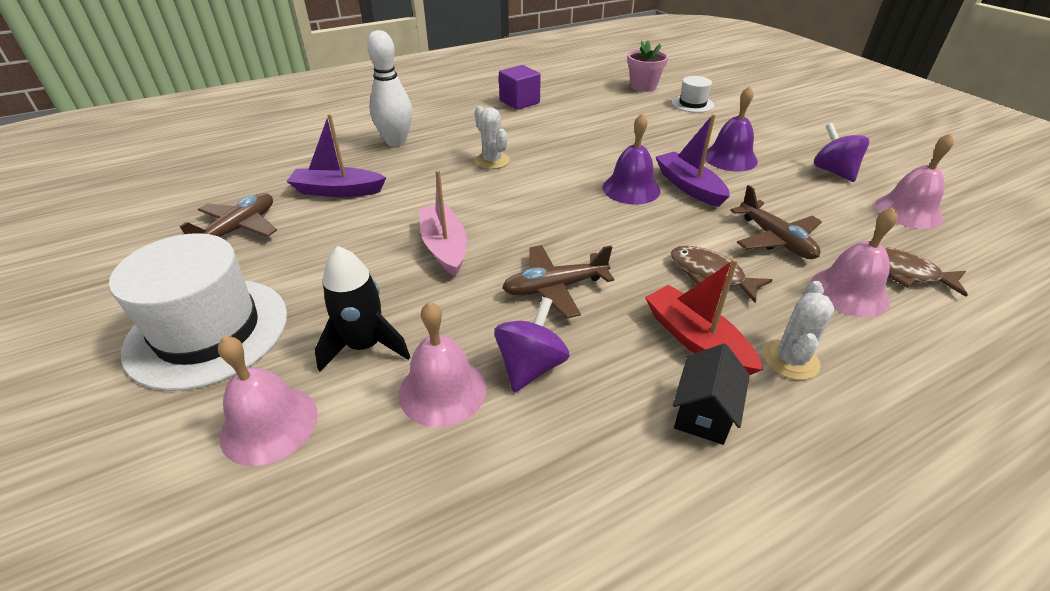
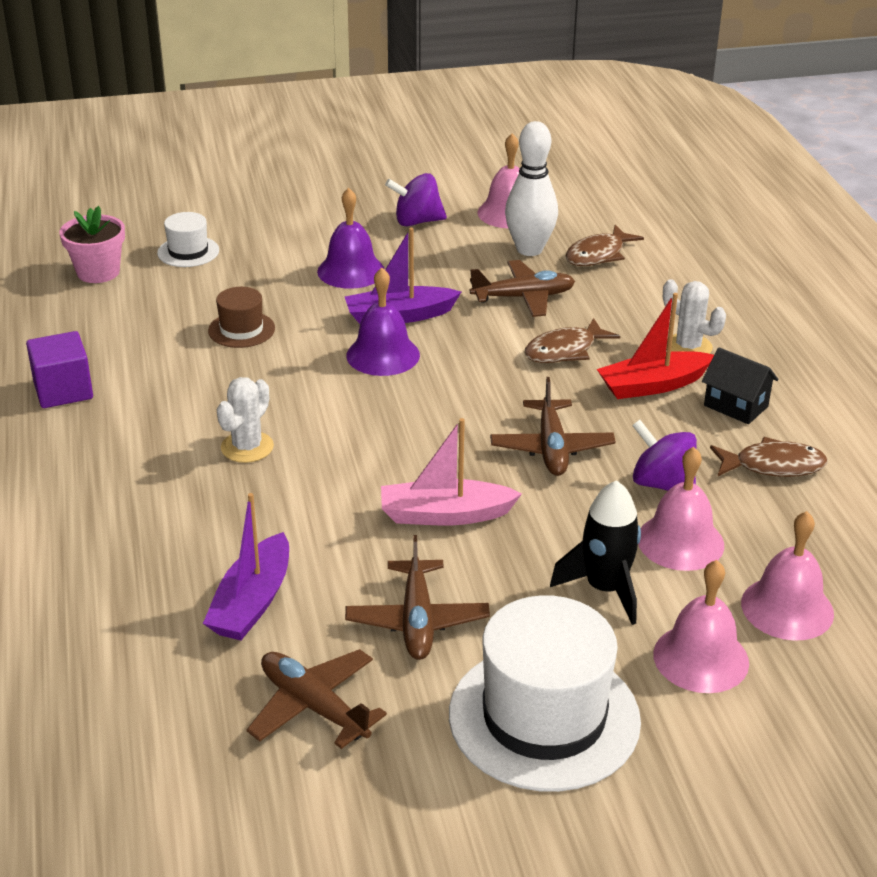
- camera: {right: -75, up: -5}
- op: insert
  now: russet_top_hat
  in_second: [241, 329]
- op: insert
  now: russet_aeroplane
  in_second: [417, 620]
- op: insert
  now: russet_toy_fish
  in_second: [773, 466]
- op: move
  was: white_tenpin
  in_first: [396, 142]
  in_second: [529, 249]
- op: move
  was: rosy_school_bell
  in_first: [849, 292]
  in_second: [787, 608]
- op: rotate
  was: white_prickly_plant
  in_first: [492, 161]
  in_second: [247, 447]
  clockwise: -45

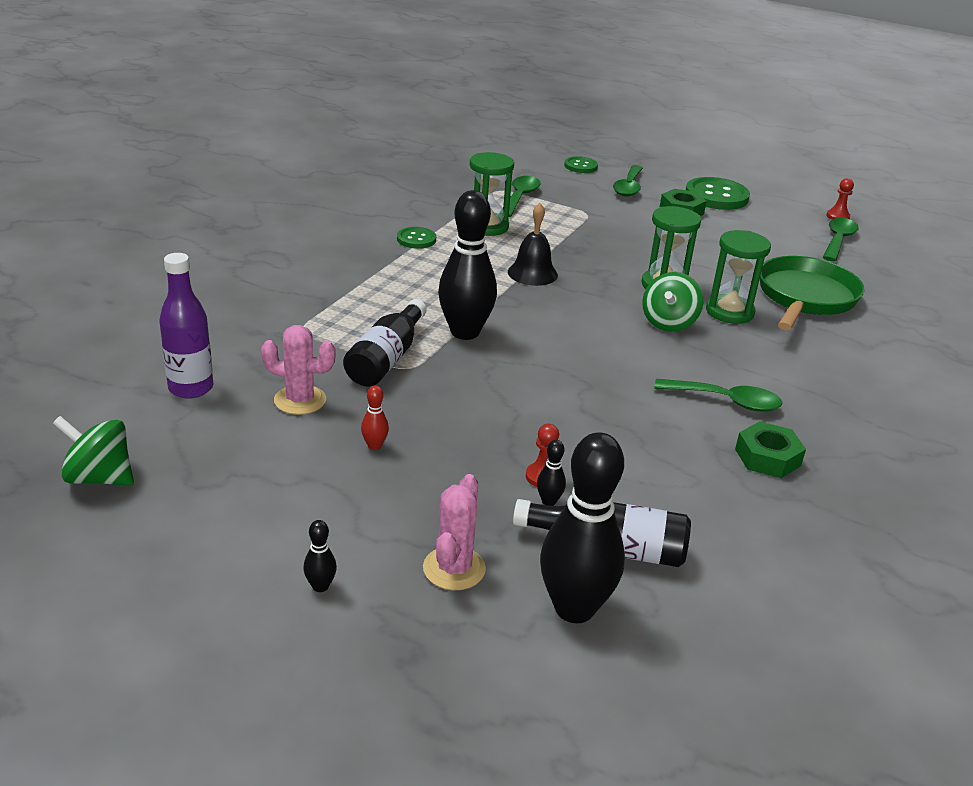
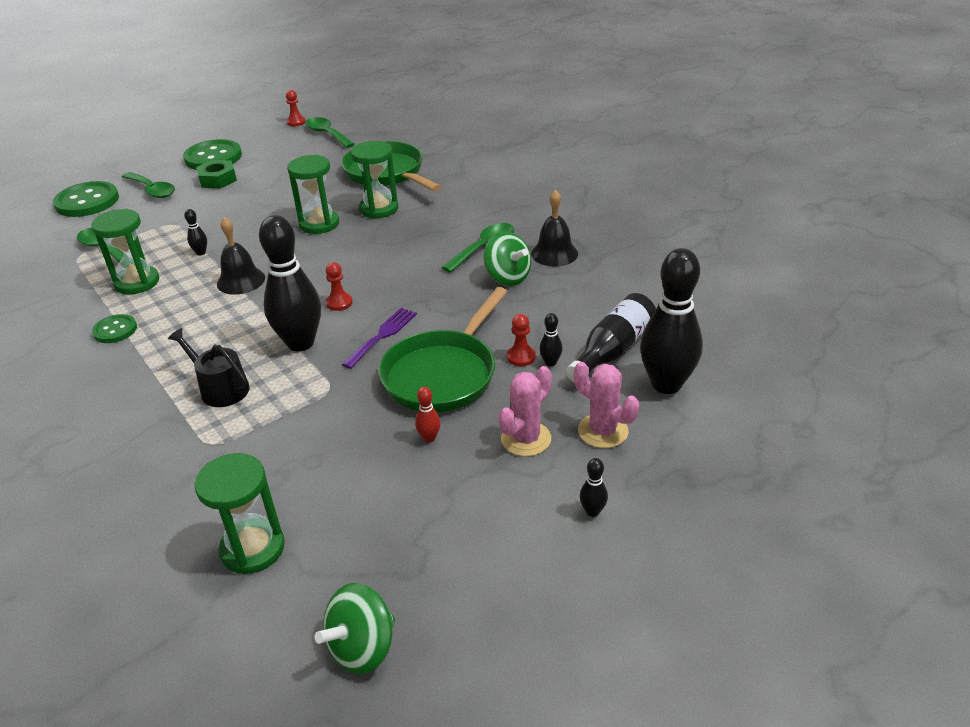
- camera: {right: -60, up: 5}
- op: delete
  was: ebony_drink_bottle
  in_first: [386, 358]
- op: insert
  now: ebony_watering_pot
  in_second: [220, 388]
- op: insert
  now: ebony_tenpin
  in_second: [201, 253]
- op: insert
  now: red_game_pawn
  in_second: [339, 303]
- op: insert
  now: violet_dinner_fork
  in_second: [382, 335]
- op: insert
  now: green_skillet
  in_second: [443, 374]
- op: move
  was: rosy_prickly_plant
  in_first: [300, 400]
  in_second: [526, 439]
- op: move
  was: green_toy_top
  in_first: [668, 323]
  in_second: [507, 277]
- op: replace
  was: violet_drink_bottle
  now: green_sandglass
  in_first: [191, 388]
  in_second: [253, 548]
- op: replace
  was: green_hex_nut
  now: ebony_school_bell
  in_first: [767, 457]
  in_second: [554, 253]
- op: resize
  was: green_button
  in_first: [580, 166]
  in_second: [87, 201]
  ratio: 1.81

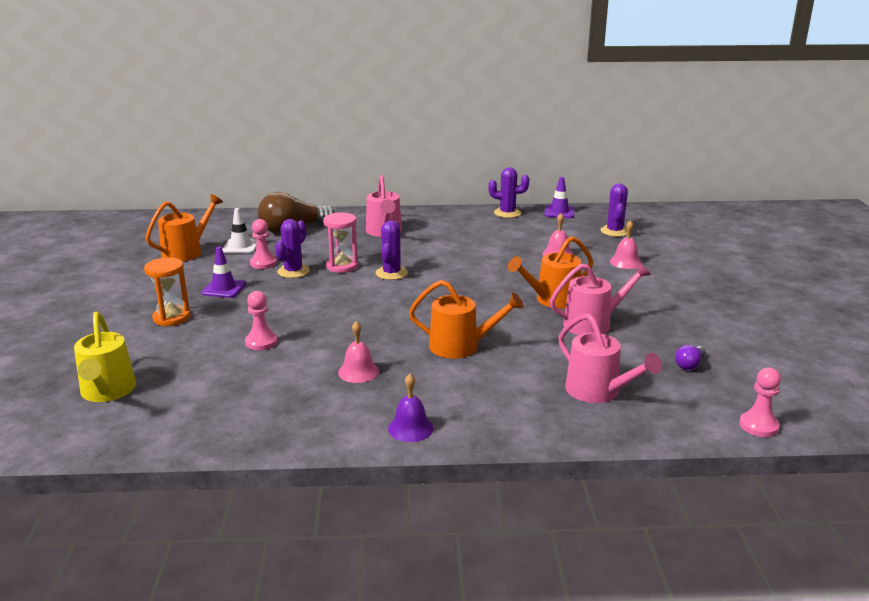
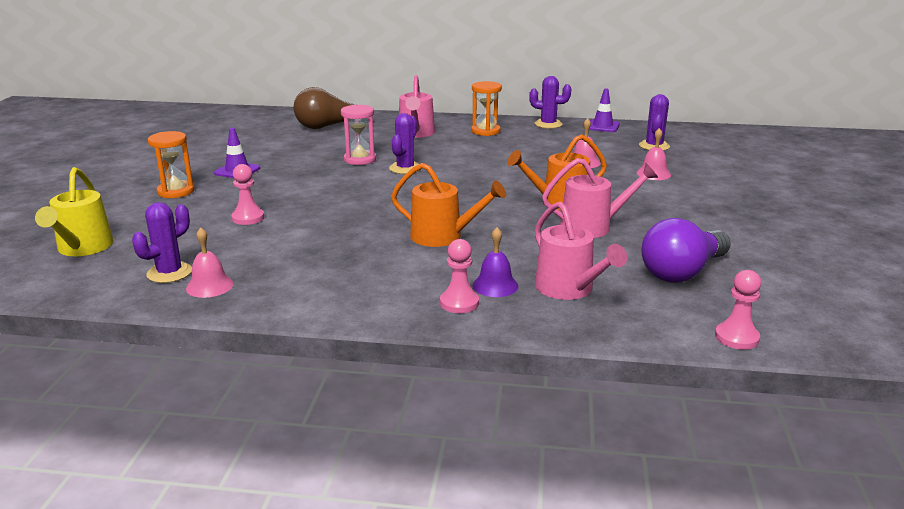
- camera: {right: 10, up: 0}
- op: delete
  was: bright_orange_watering_pot
  in_first: [186, 252]
- op: delete
  was: white_traffic_cone
  in_first: [241, 246]
- op: insert
  now: bright_orange_sandglass
  in_second: [485, 131]
- op: move
  was: rosy_game_pawn
  in_first: [263, 263]
  in_second: [459, 303]
- op: move
  was: violet_prickly_plant
  in_first: [293, 271]
  in_second: [169, 273]
- op: move
  was: rosy_school_bell
  in_first: [358, 371]
  in_second: [209, 286]
- op: move
  was: violet_school_bell
  in_first: [410, 428]
  in_second: [495, 285]
- op: resize
  was: violet_light_bulb
  in_first: [689, 364]
  in_second: [682, 272]
  ratio: 2.3

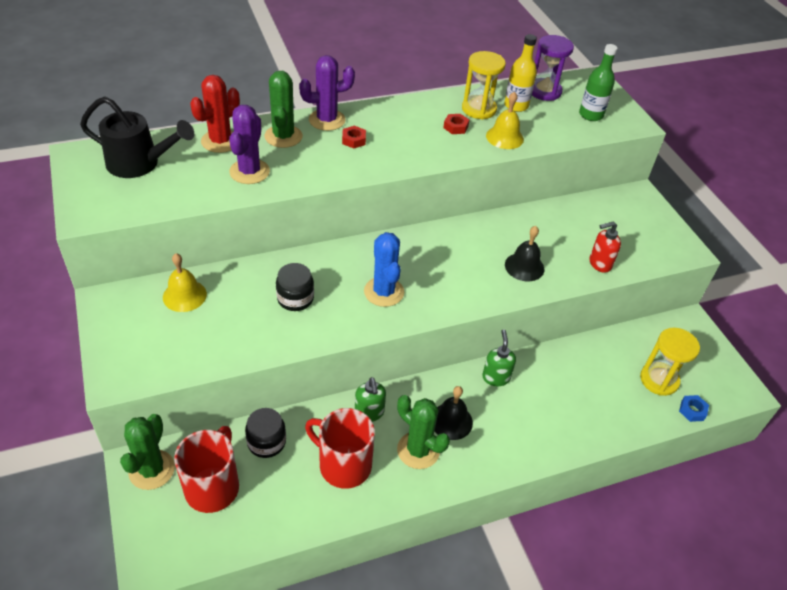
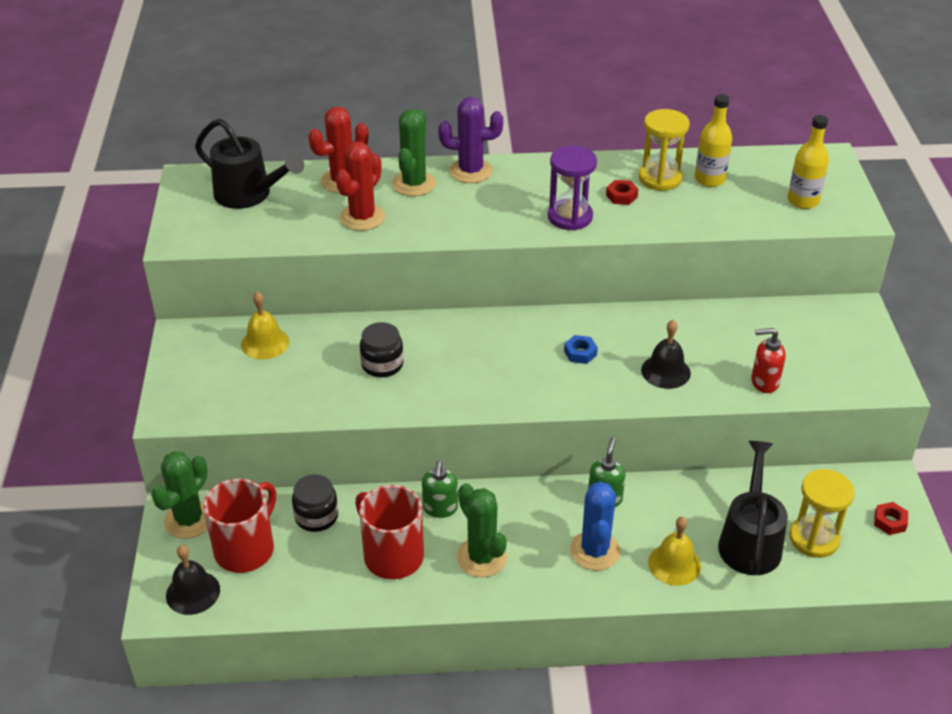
- camera: {right: 20, up: -5}
- op: insert
  now: ebony_watering_pot
  in_second: [750, 540]
- op: move
  was: red_hex_nut
  in_first: [354, 140]
  in_second: [890, 521]
- op: move
  was: royal_blue_prickly_plant
  in_first: [384, 292]
  in_second: [595, 551]
- op: move
  was: ebony_school_bell
  in_first: [451, 421]
  in_second: [193, 592]
- op: move
  was: golden_school_bell
  in_first: [504, 137]
  in_second: [674, 564]
- op: move
  was: violet_sandglass
  in_first: [544, 91]
  in_second: [570, 217]
- op: move
  was: royal_blue_hex_nut
  in_first: [692, 410]
  in_second: [580, 353]
- op: recolor
  was: violet_prickly_plant
  now: red_prickly_plant
  in_first: [249, 172]
  in_second: [362, 217]
- op: recolor
  was: green_drink_bottle
  now: golden_drink_bottle
  in_first: [591, 115]
  in_second: [803, 201]

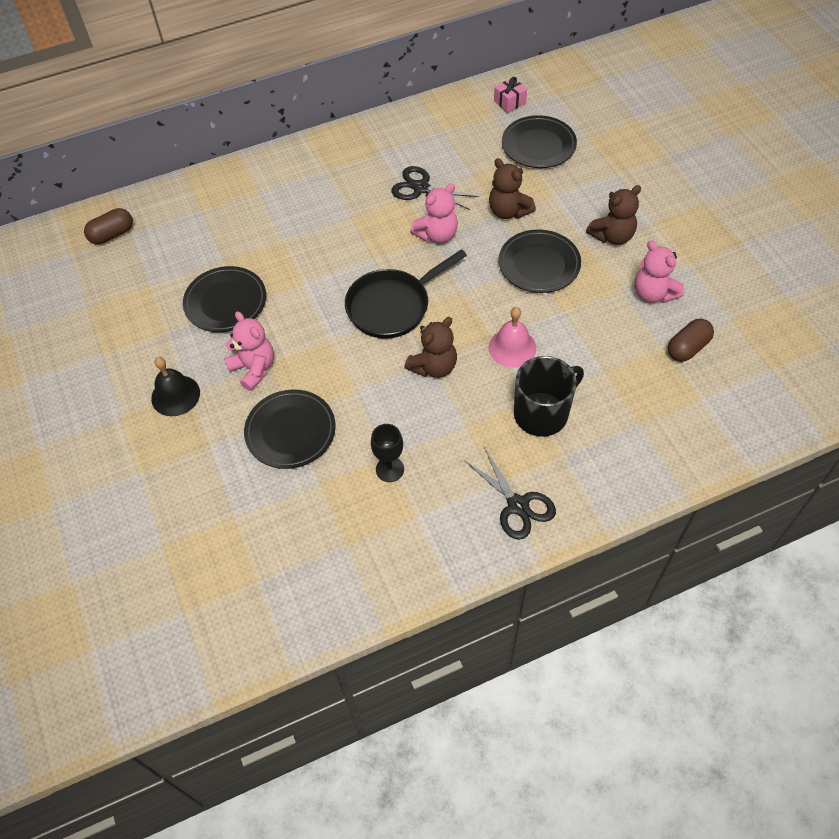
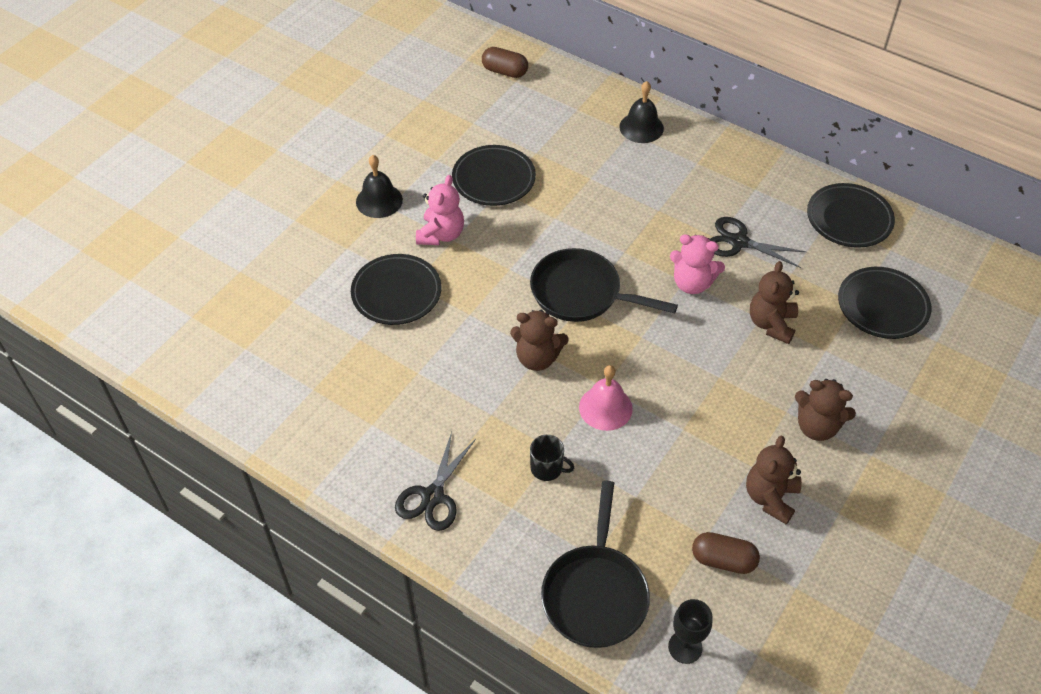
- camera: {right: 55, up: -5}
- op: delete
  was: rosy_present
  in_first: [509, 102]
- op: insert
  now: ebony_skillet
  in_second: [595, 593]
- op: insert
  now: ebony_school_bell
  in_second: [641, 127]
- op: move
  was: ebony_wine_glass
  in_first: [390, 469]
  in_second: [685, 647]
- op: move
  was: ebony_flat_dish
  in_first: [539, 265]
  in_second: [849, 219]
- op: recolor
  was: rosy_teddy_bear
  now: russet_teddy_bear
  in_first: [653, 293]
  in_second: [770, 497]
- op: rotate
  was: ebony_scissors
  in_first: [421, 188]
  in_second: [739, 242]
  clockwise: -60
- op: resize
  was: ebony_tea_mug
  in_first: [542, 413]
  in_second: [547, 468]
  ratio: 0.53

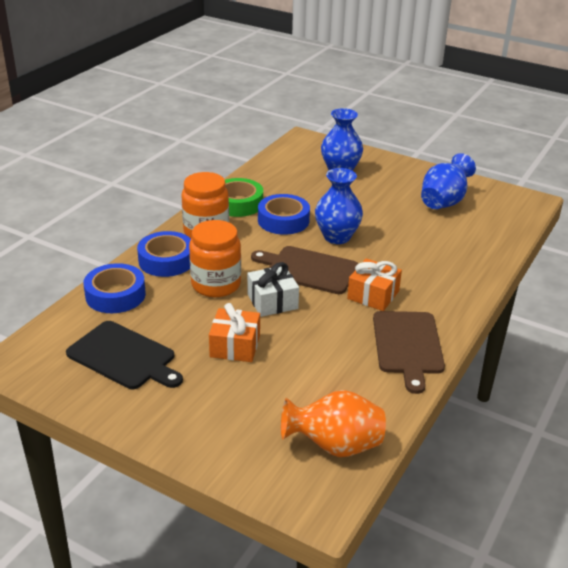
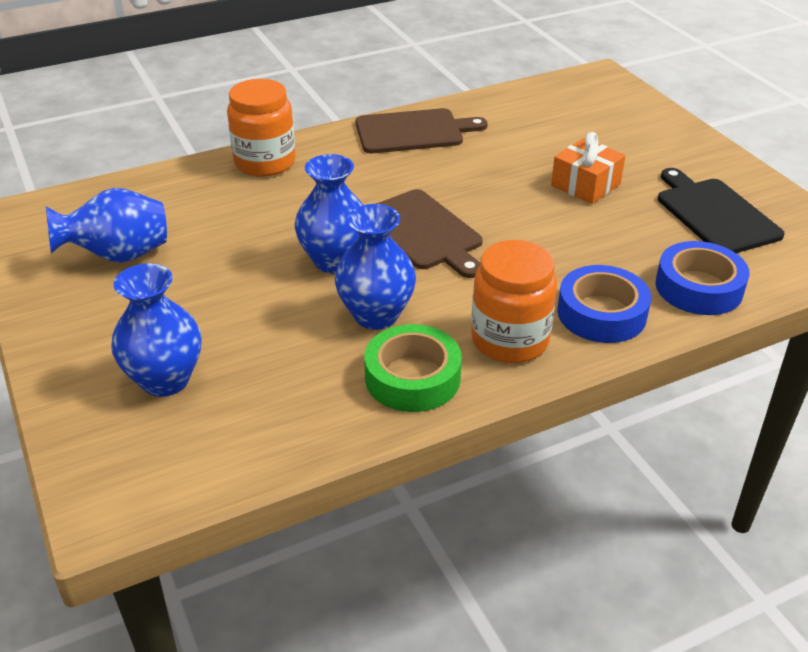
- camera: {right: -145, up: 5}
- op: delete
  was: white_present
  in_first: [272, 301]
- op: delete
  was: bright_orange_vase
  in_first: [334, 446]
- op: delete
  was: bright_orange_present
  in_first: [373, 295]
- op: move
  was: bright_orange_preserve_jar
  in_first: [216, 284]
  in_second: [265, 162]
- op: replace
  was: royal_blue_tape
  now: royal_blue_vase
  in_first: [283, 220]
  in_second: [376, 315]
- op: rotate
  was: russet_bread_board
  in_first: [408, 345]
  in_second: [413, 131]
  clockwise: 45

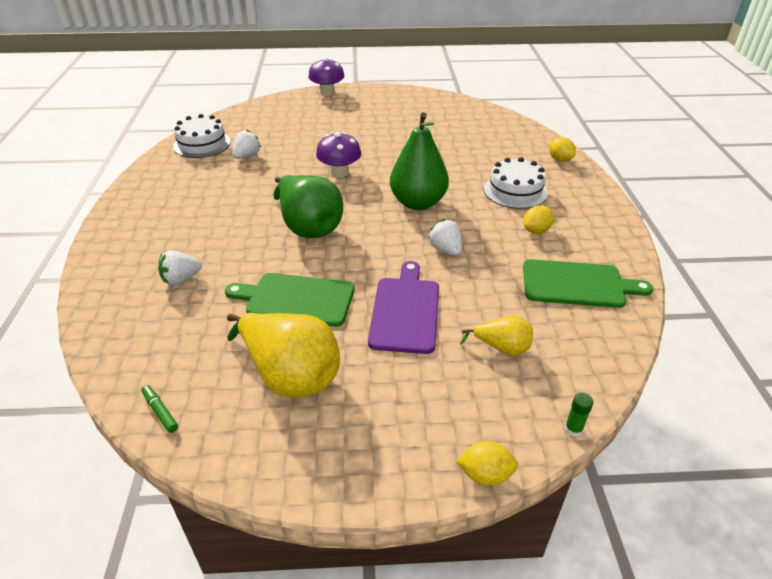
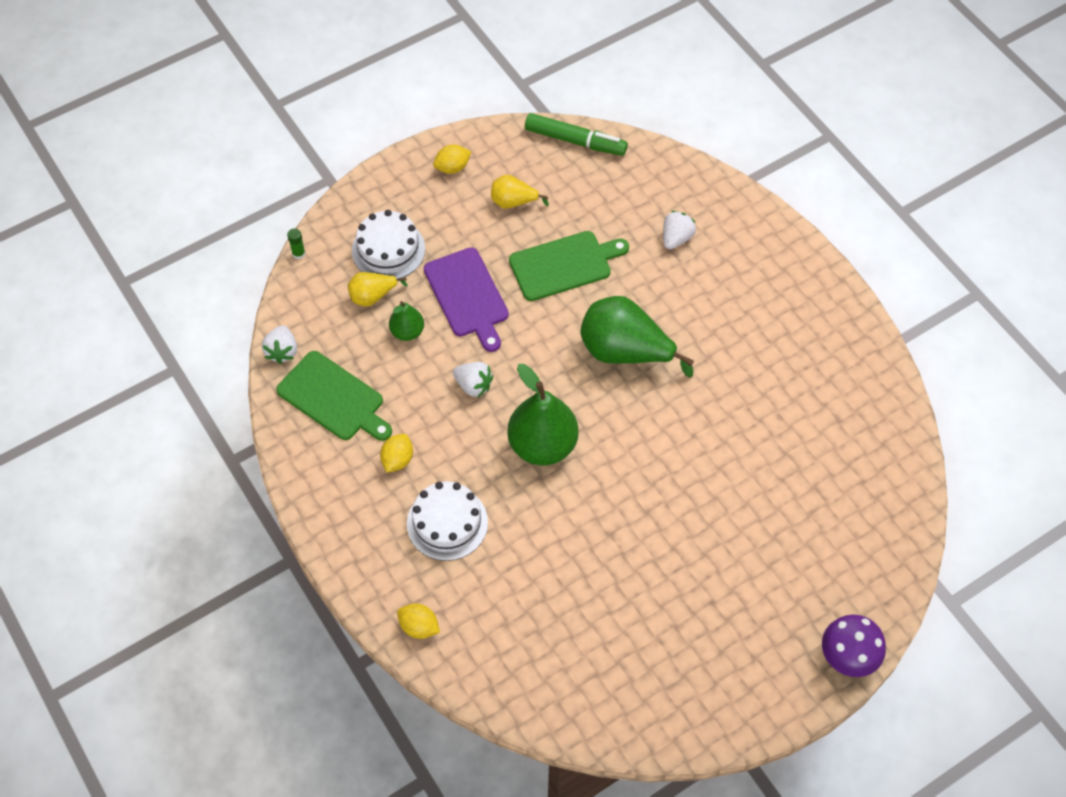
- camera: {right: 150, up: 20}
- op: delete
  was: violet_mushroom
  in_first: [339, 172]
- op: insert
  now: green_toy_pear
  in_second: [407, 332]
- op: move
  was: white_cake
  in_first: [202, 144]
  in_second: [388, 250]
- op: move
  was: white_toy_strawberry
  in_first: [247, 156]
  in_second: [282, 351]
- op: move
  was: golden_citrus_fruit
  in_first: [485, 474]
  in_second: [452, 168]
- op: rotate
  was: green_bread_board
  in_first: [577, 284]
  in_second: [333, 398]
  clockwise: -120
- op: resize
  was: green_felt_pen
  in_first: [160, 411]
  in_second: [575, 141]
  ratio: 2.18
- op: resize
  was: golden_toy_pear
  in_first: [290, 375]
  in_second: [513, 202]
  ratio: 0.52

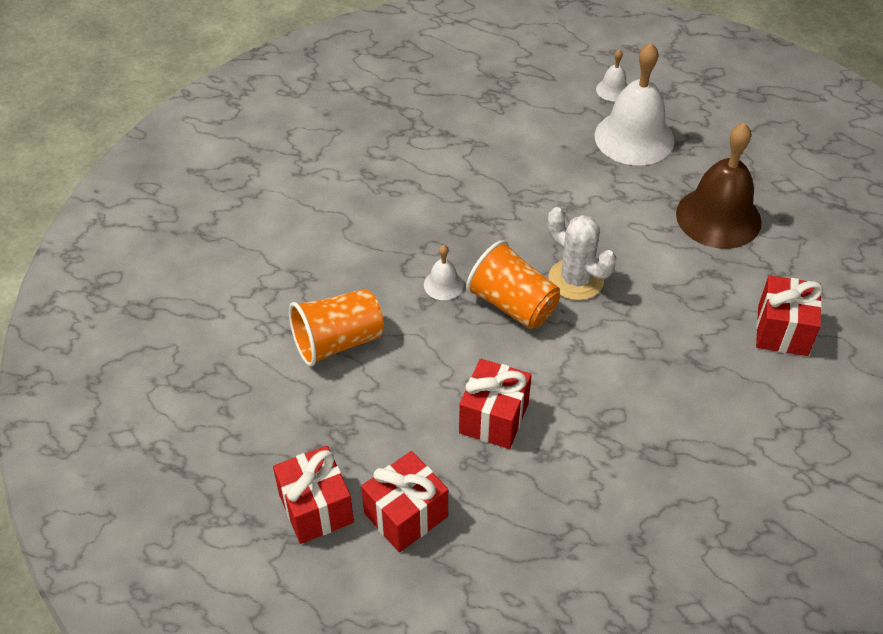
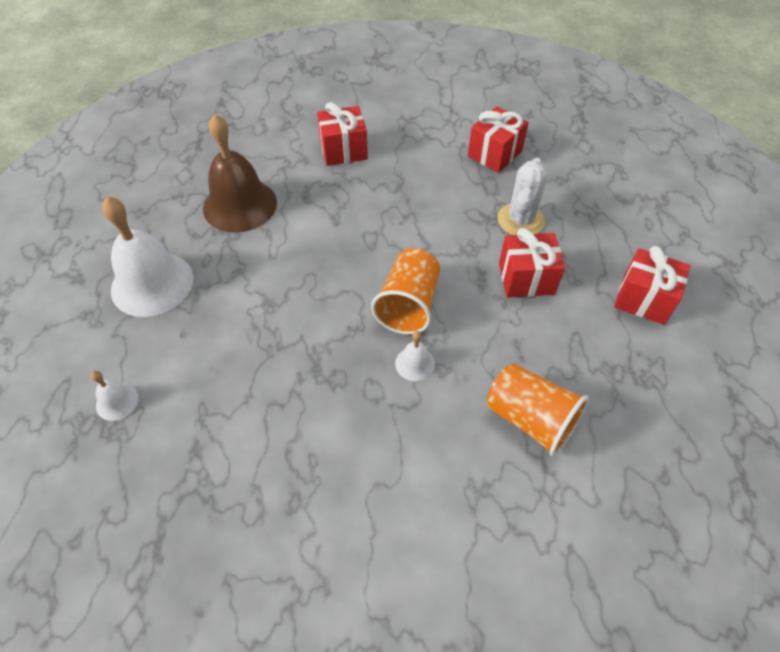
- camera: {right: -115, up: 5}
- op: move
  was: red_present
  in_first: [316, 508]
  in_second: [494, 154]
- op: move
  was: white_prickly_plant
  in_first: [576, 280]
  in_second: [520, 220]
- op: move
  was: white_school_bell
  in_first: [613, 90]
  in_second: [117, 401]

